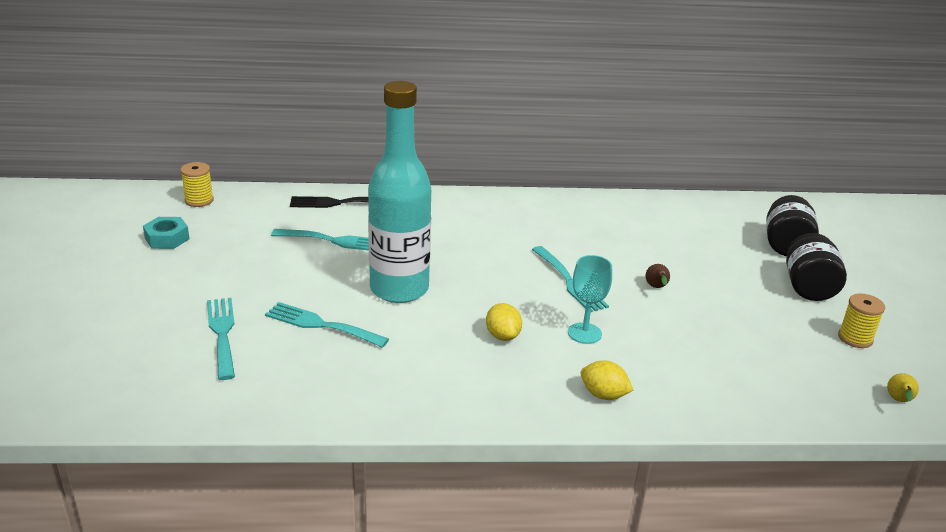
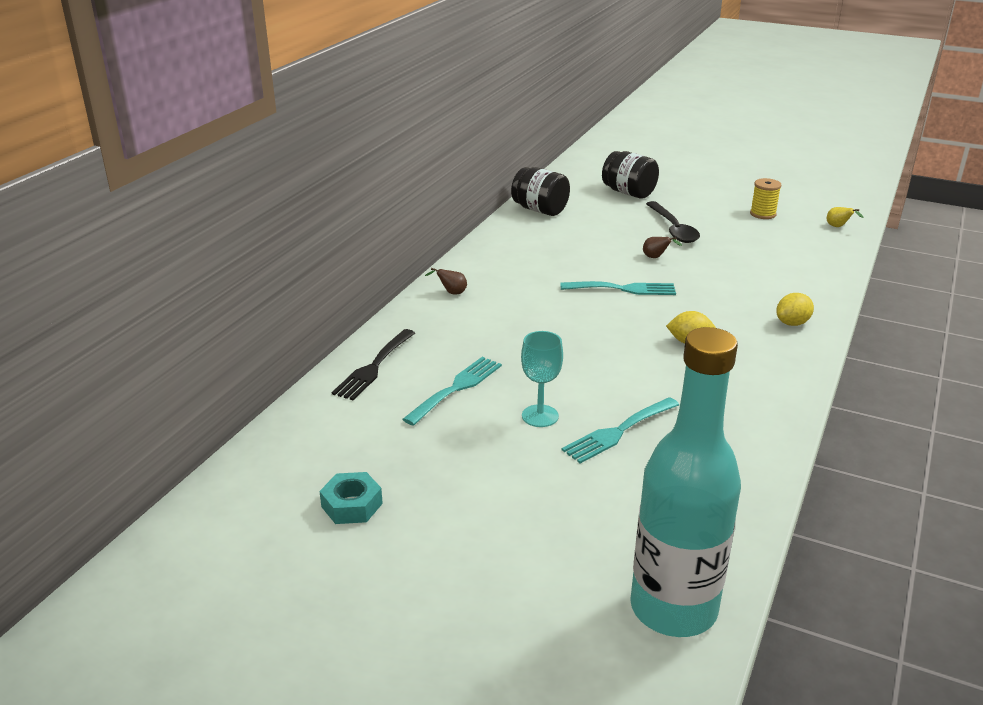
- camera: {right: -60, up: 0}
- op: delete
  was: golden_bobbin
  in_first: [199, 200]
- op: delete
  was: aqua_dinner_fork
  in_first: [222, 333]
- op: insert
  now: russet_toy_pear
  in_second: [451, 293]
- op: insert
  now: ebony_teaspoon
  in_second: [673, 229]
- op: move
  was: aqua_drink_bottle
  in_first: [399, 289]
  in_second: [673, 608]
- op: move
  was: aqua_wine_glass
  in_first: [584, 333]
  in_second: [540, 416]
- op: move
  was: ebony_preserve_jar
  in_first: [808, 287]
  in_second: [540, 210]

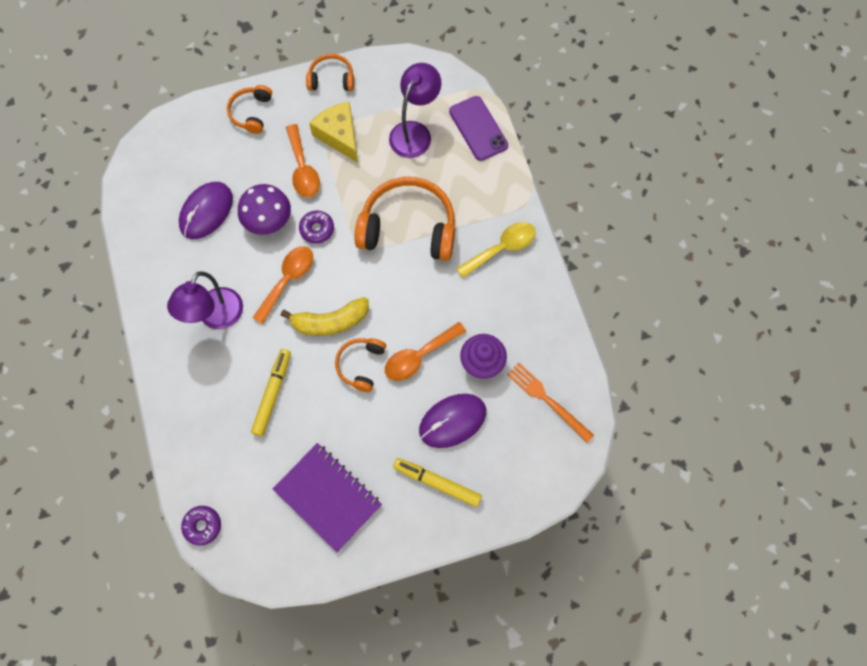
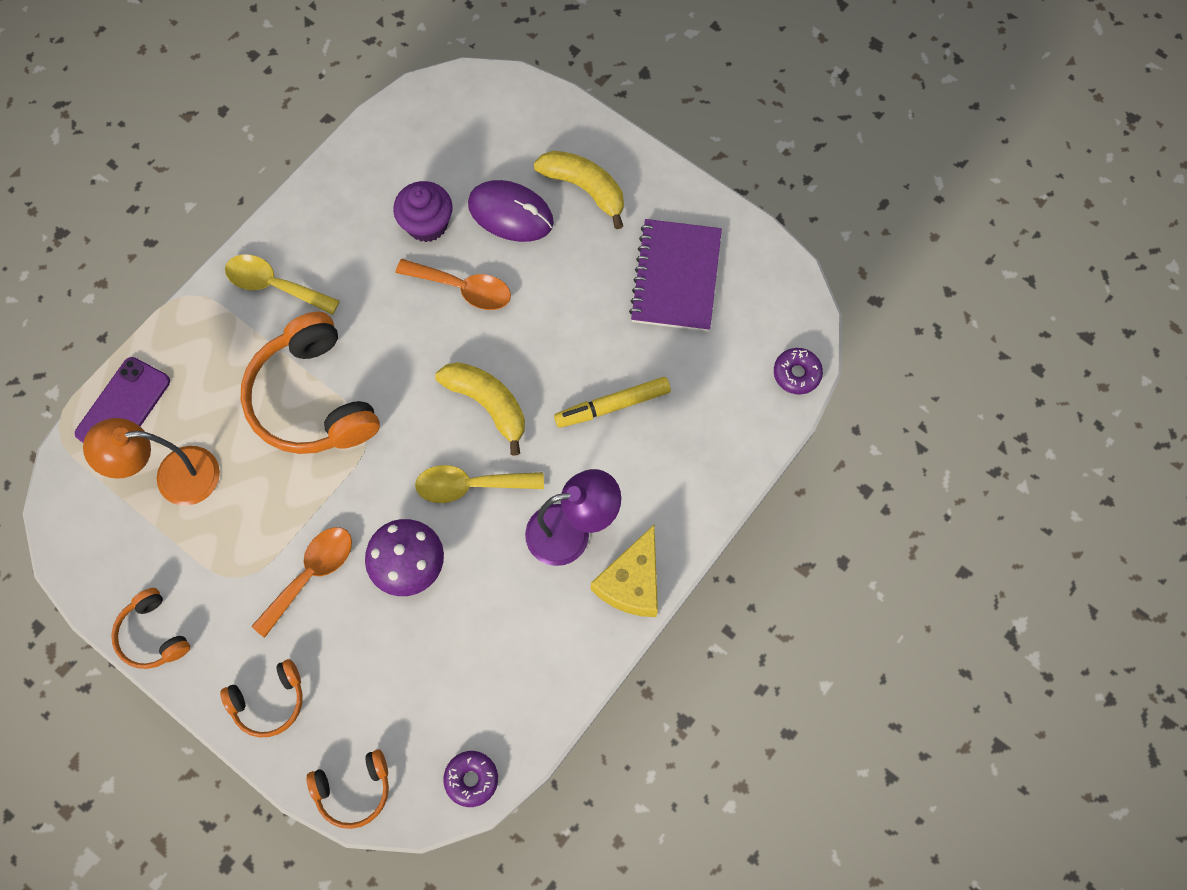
- camera: {right: -125, up: 0}
- op: delete
  was: violet_computer_mouse
  in_first: [206, 211]
- op: delete
  was: bright_orange_dinner_fork
  in_first: [547, 400]
- op: move
  was: violet_glazed_donut
  in_first: [317, 229]
  in_second: [471, 779]
- op: move
  was: golden_cheese_wedge
  in_first: [339, 136]
  in_second: [632, 582]
- op: move
  was: bright_orange_over-ear_headphones
  in_first: [361, 365]
  in_second: [354, 789]
- op: replace
  was: golden_felt_pen
  now: golden_banana
  in_first: [437, 483]
  in_second: [584, 188]
- op: recolor
  was: bright_orange_teaspoon
  now: golden_teaspoon
  in_first: [288, 280]
  in_second: [470, 485]
- op: recolor
  was: violet_lamp
  now: bright_orange_lamp
  in_first: [415, 132]
  in_second: [174, 477]

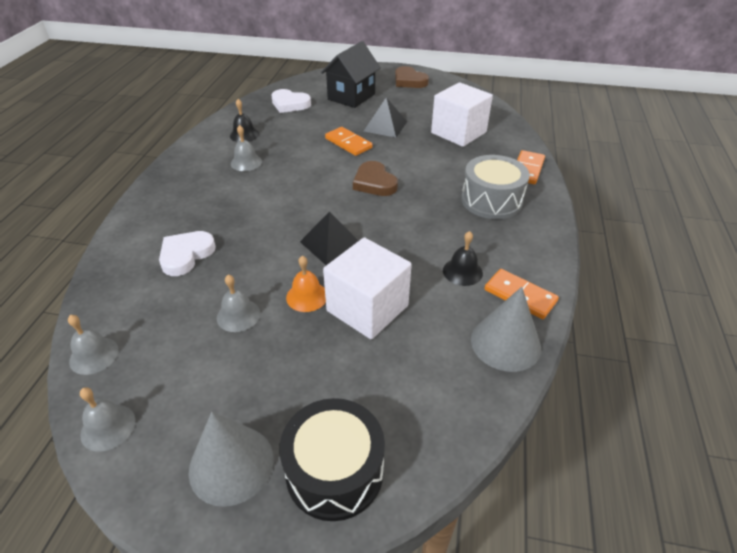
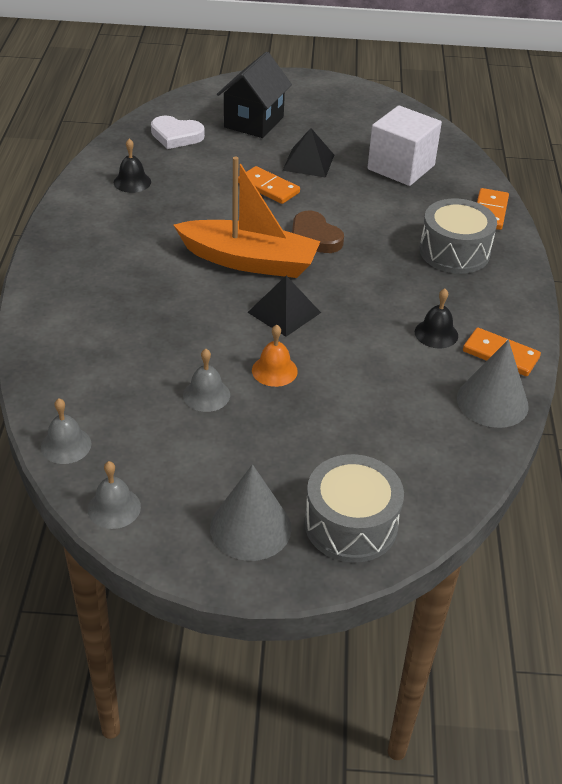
- camera: {right: -10, up: 0}
- op: delete
  was: white_heart_shape
  in_first: [186, 255]
- op: delete
  was: gray_school_bell
  in_first: [246, 162]
- op: delete
  was: white_block
  in_first: [367, 308]
- op: delete
  was: russet_heart_shape
  in_first: [409, 81]
- op: insert
  now: bright_orange_boat
  in_second: [249, 261]
- op: recolor
  was: ebony_toy_drum
  now: gray_toy_drum
  in_first: [334, 471]
  in_second: [351, 524]

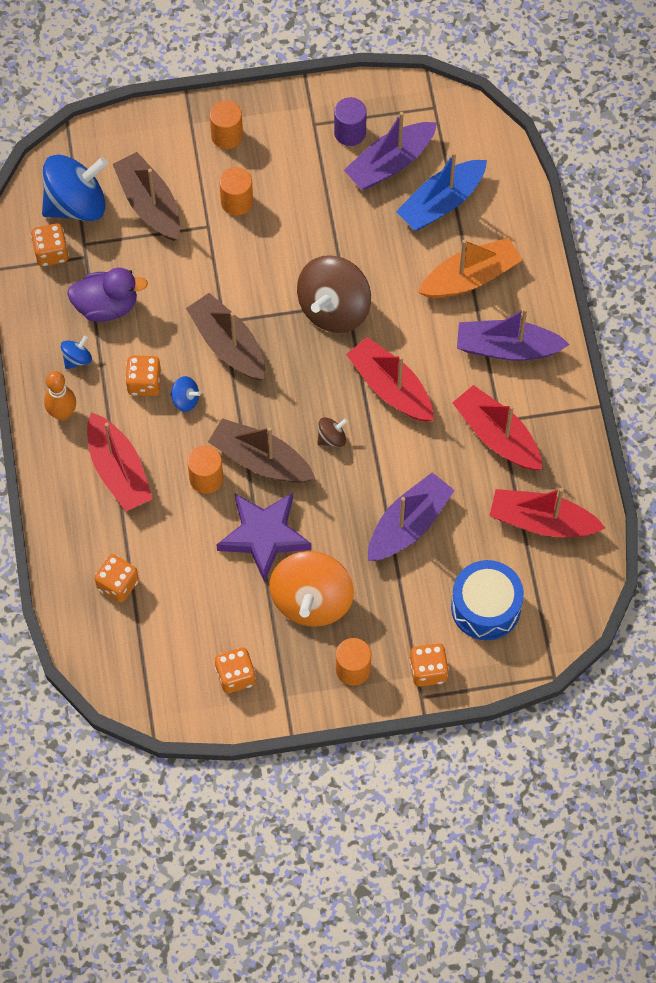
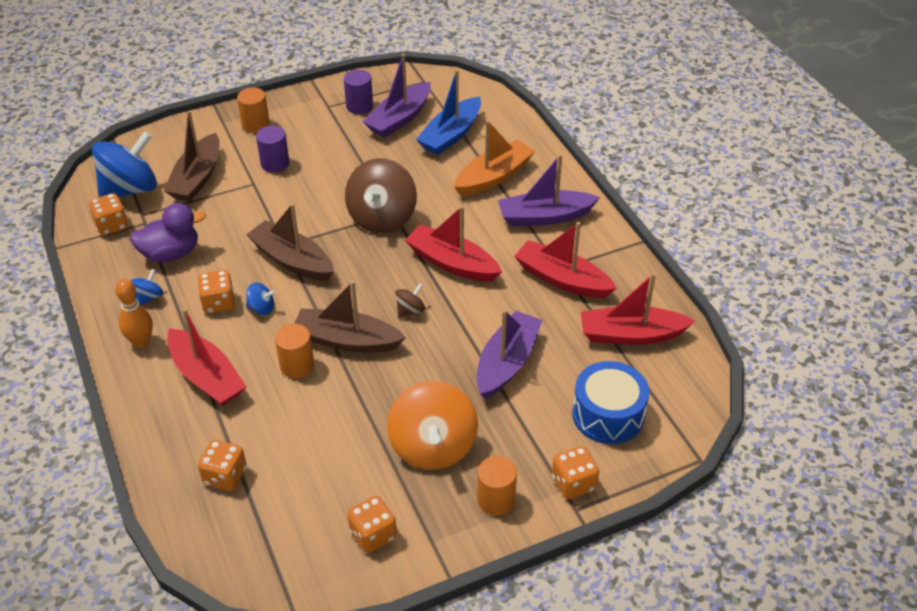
- camera: {right: -15, up: -20}
- op: delete
  was: violet_five-pointed_star
  in_first: [264, 536]
- op: recolor
  was: bright_orange_solid_cylinder
  now: violet_solid_cylinder
  in_first: [237, 202]
  in_second: [275, 164]
- op: rotate
  was: russet_boat
  in_first: [149, 204]
  in_second: [197, 178]
  clockwise: -120

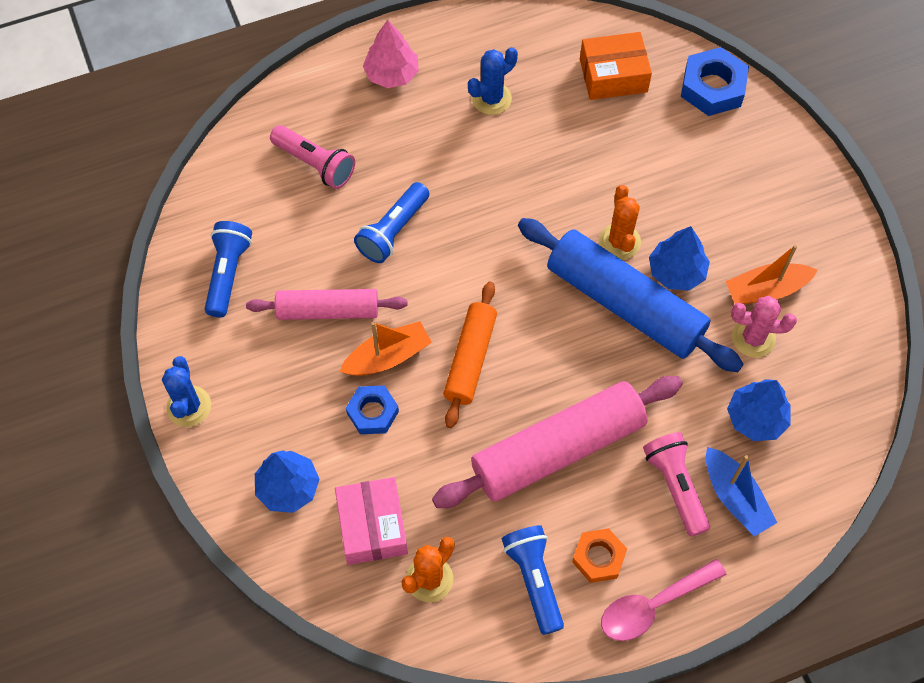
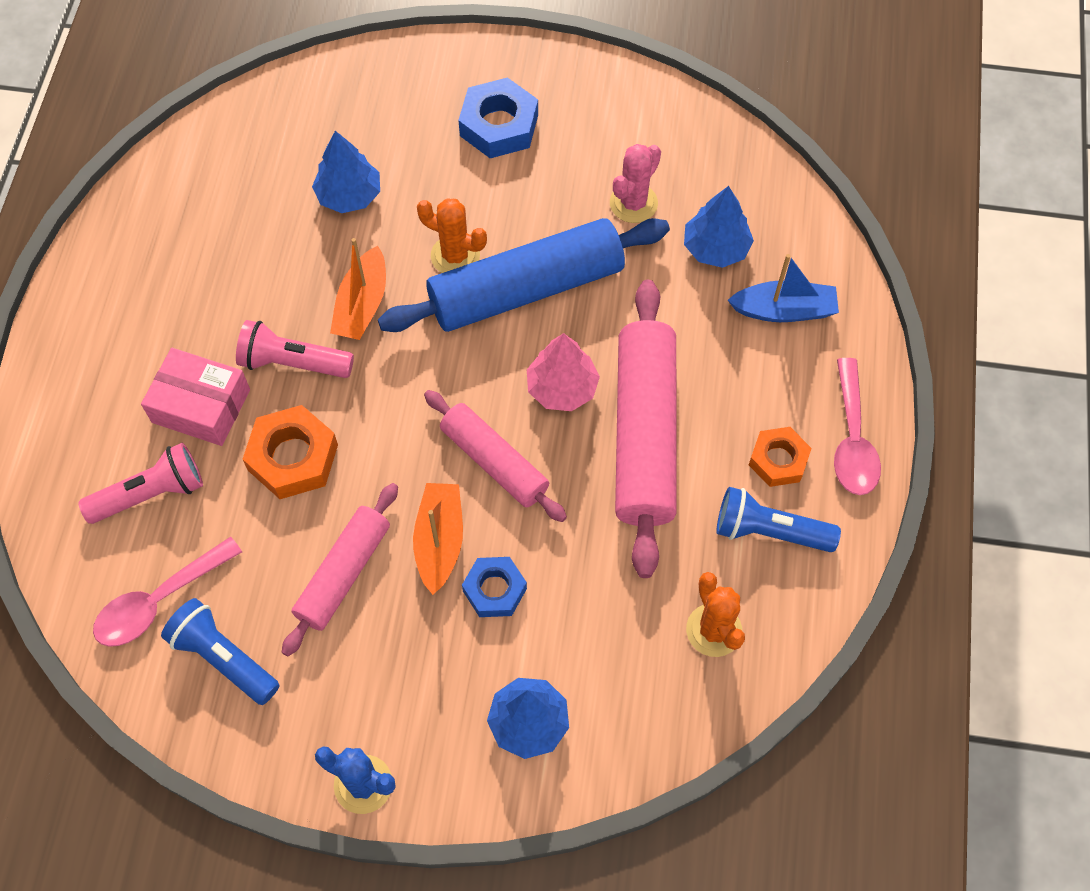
- camera: {right: -60, up: 0}
- op: delete
  was: royal_blue_prickly_plant
  in_first: [491, 98]
- op: delete
  was: bright_orange_parcel
  in_first: [613, 75]
- op: insert
  now: rosy_teaspoon
  in_second: [159, 601]
- op: move
  was: rosy_parcel
  in_first: [372, 526]
  in_second: [201, 406]
- op: move
  was: rosy_tree
  in_first: [391, 74]
  in_second: [562, 388]
- op: move
  was: rosy_flashlight
  in_first: [675, 486]
  in_second: [293, 362]
- op: move
  was: royal_blue_tree
  in_first: [676, 271]
  in_second: [349, 195]
- op: move
  was: royal_blue_hex_nut
  in_first: [712, 87]
  in_second: [499, 125]
- op: move
  was: bright_orange_boat
  in_first: [766, 290]
  in_second: [362, 305]
- op: replace
  was: royal_blue_flashlight
  now: bright_orange_hex_nut
  in_first: [393, 231]
  in_second: [293, 457]
- op: recolor
  was: bright_orange_pastry_roller
  now: rosy_pastry_roller
  in_first: [470, 359]
  in_second: [494, 461]

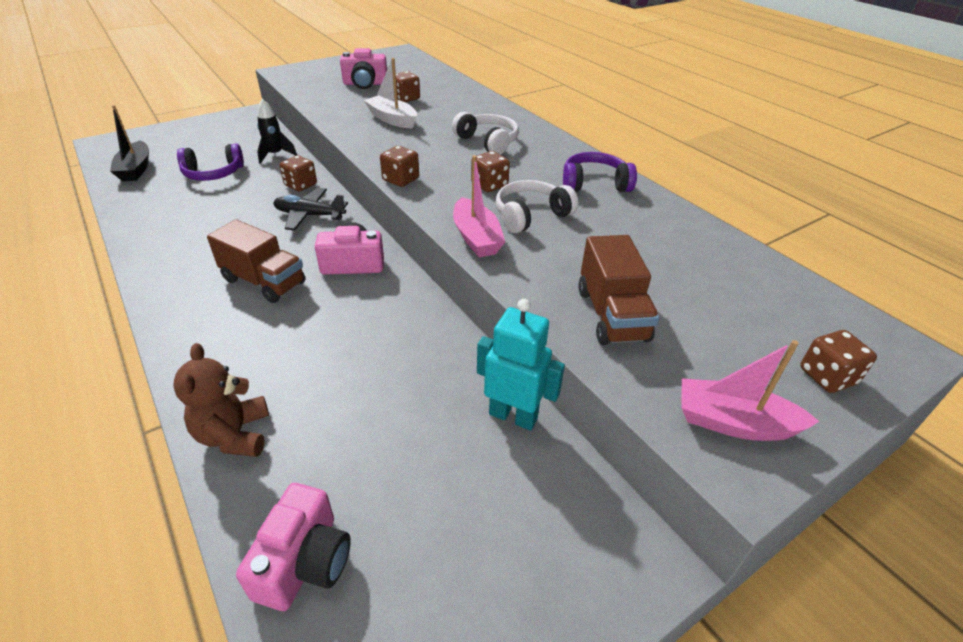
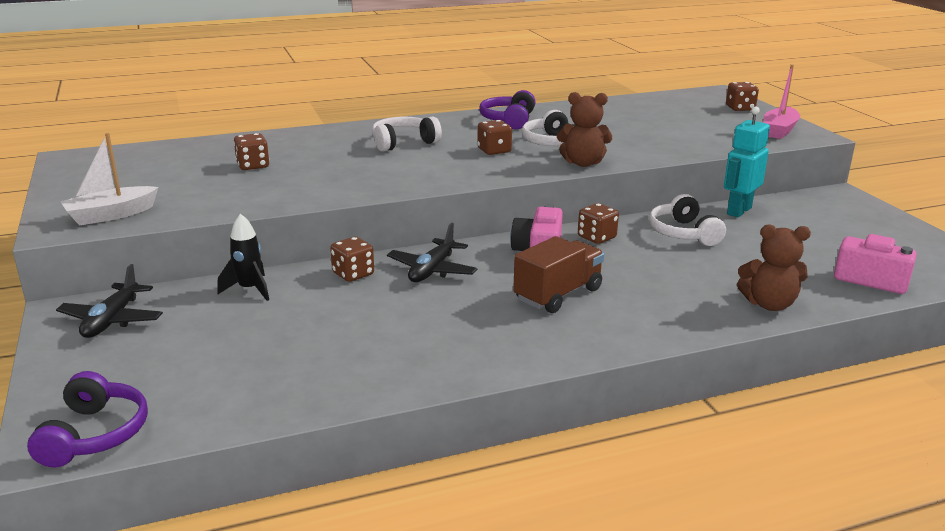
- camera: {right: -75, up: -15}
- op: delete
  was: ebony_boat
  in_first: [136, 169]
- op: delete
  was: rosy_photo_camera
  in_first: [365, 84]
- op: delete
  was: russet_lorry
  in_first: [612, 315]
- op: insert
  now: ebony_aeroplane
  in_second: [112, 320]
- op: insert
  now: white_over-ear_headphones
  in_second: [683, 233]
- op: move
  was: violet_over-ear_headphones
  in_first: [213, 173]
  in_second: [94, 434]
- op: move
  was: white_boat
  in_first: [392, 119]
  in_second: [111, 215]
- op: move
  was: russet_dice
  in_first: [400, 179]
  in_second: [596, 237]
- op: replace
  was: rosy_boat
  now: russet_teddy_bear
  in_first: [476, 238]
  in_second: [583, 163]

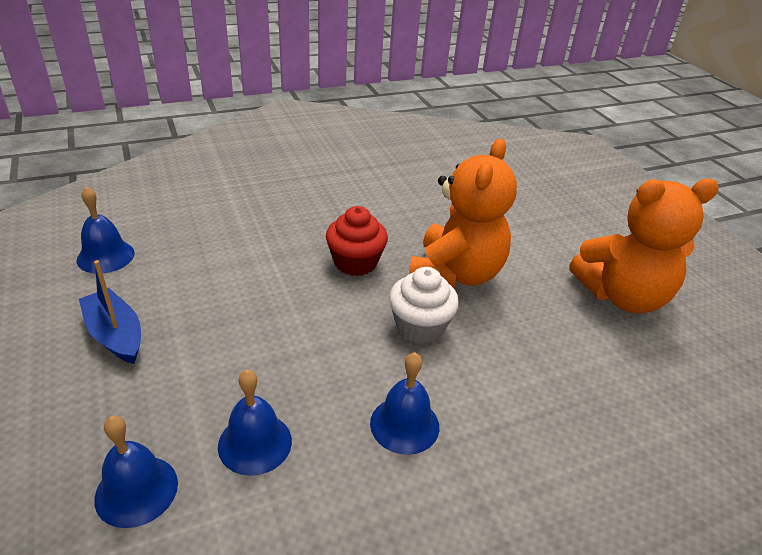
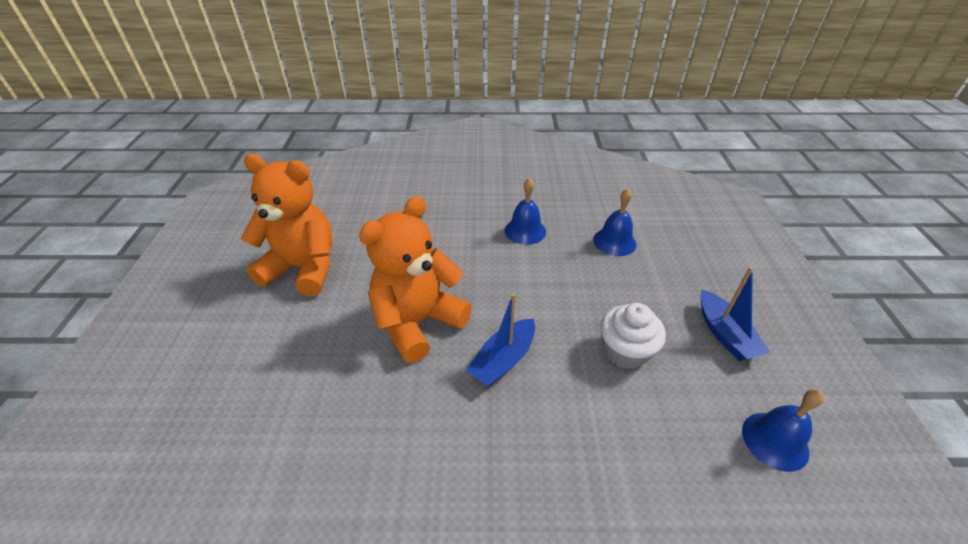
- camera: {right: -155, up: 5}
- op: delete
  was: royal_blue_school_bell
  in_first: [136, 490]
- op: move
  was: white_fairy_cake
  in_first: [420, 326]
  in_second: [625, 351]
- op: replace
  was: red_fairy_cake
  now: royal_blue_boat
  in_first: [355, 262]
  in_second: [503, 360]

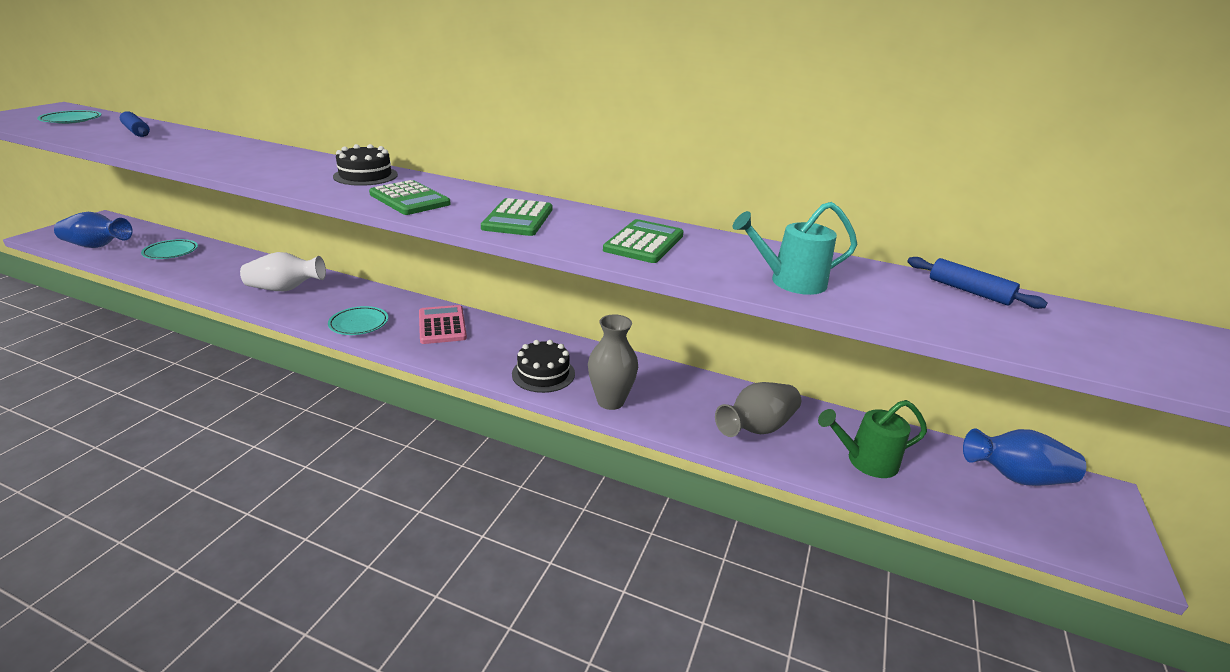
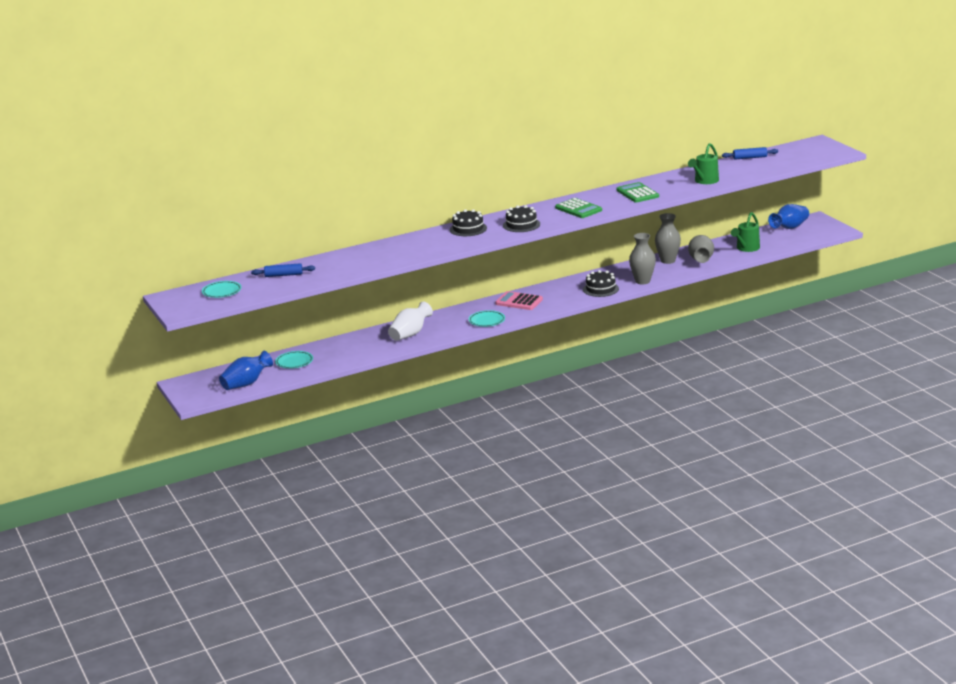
- camera: {right: -45, up: -5}
- op: insert
  now: gray_vase
  in_second: [668, 260]
- op: replace
  was: green_pocket_calculator
  now: ebony_cake
  in_first: [409, 199]
  in_second: [521, 225]
- op: recolor
  was: aqua_watering_pot
  now: green_watering_pot
  in_first: [789, 282]
  in_second: [704, 181]

